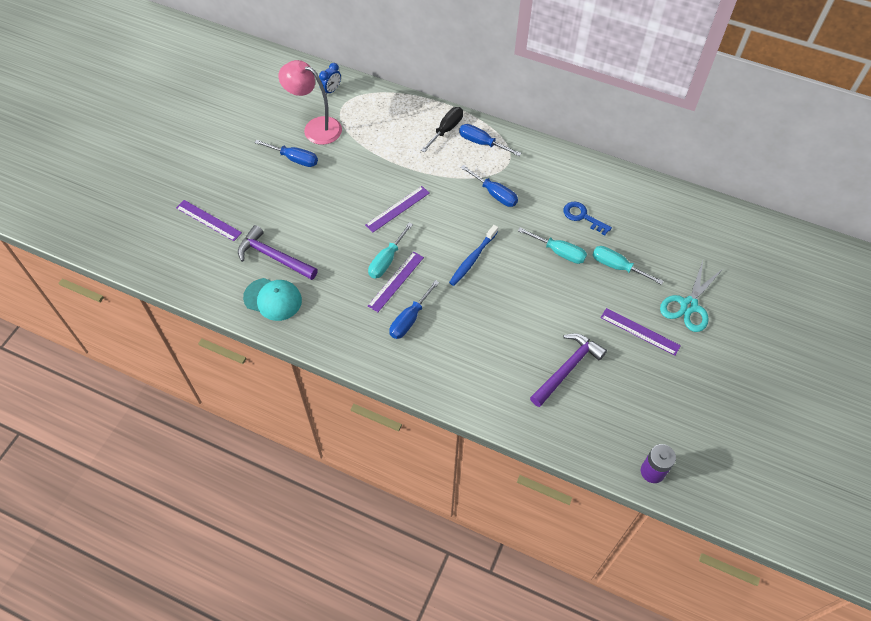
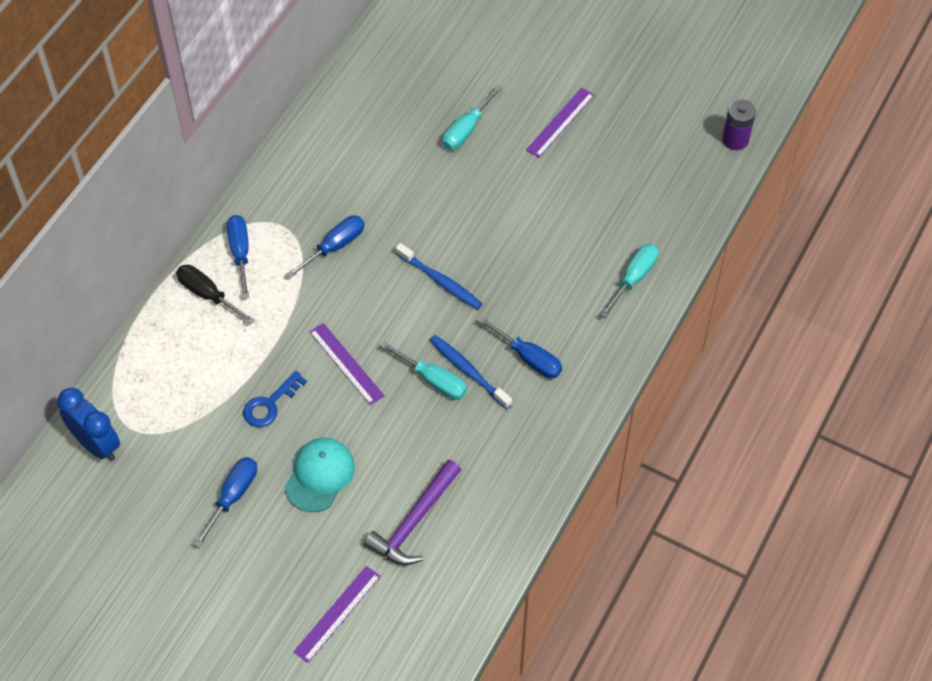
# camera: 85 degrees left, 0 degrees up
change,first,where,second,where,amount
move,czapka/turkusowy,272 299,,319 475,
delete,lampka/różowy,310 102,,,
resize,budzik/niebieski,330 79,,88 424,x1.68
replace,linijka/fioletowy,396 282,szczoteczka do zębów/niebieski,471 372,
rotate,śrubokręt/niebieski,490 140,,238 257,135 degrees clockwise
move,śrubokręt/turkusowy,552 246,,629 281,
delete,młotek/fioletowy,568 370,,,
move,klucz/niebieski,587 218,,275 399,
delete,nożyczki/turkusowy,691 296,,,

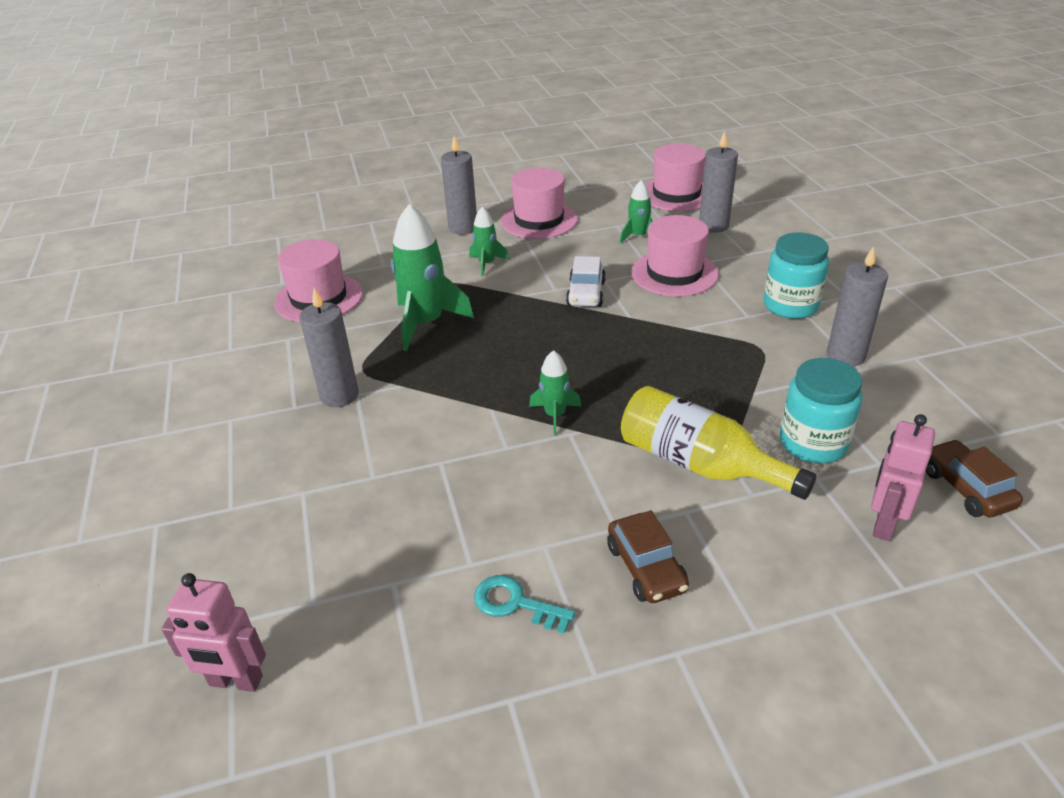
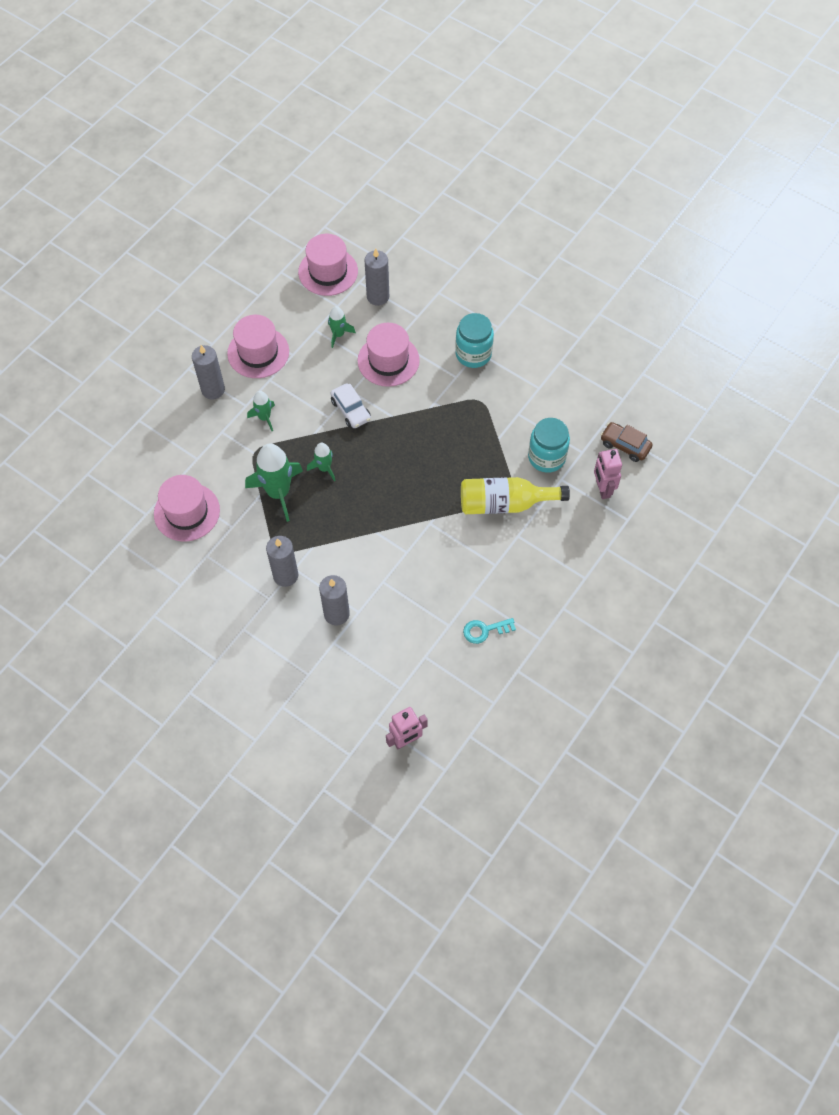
# camera: 40 degrees left, 25 degrees up
change,first,where,second,where,amount
move,rakieta/zielony,555 393,,321 462,
delete,samochód/brązowy,648 556,,,
move,świeca/szary,857 306,,334 600,

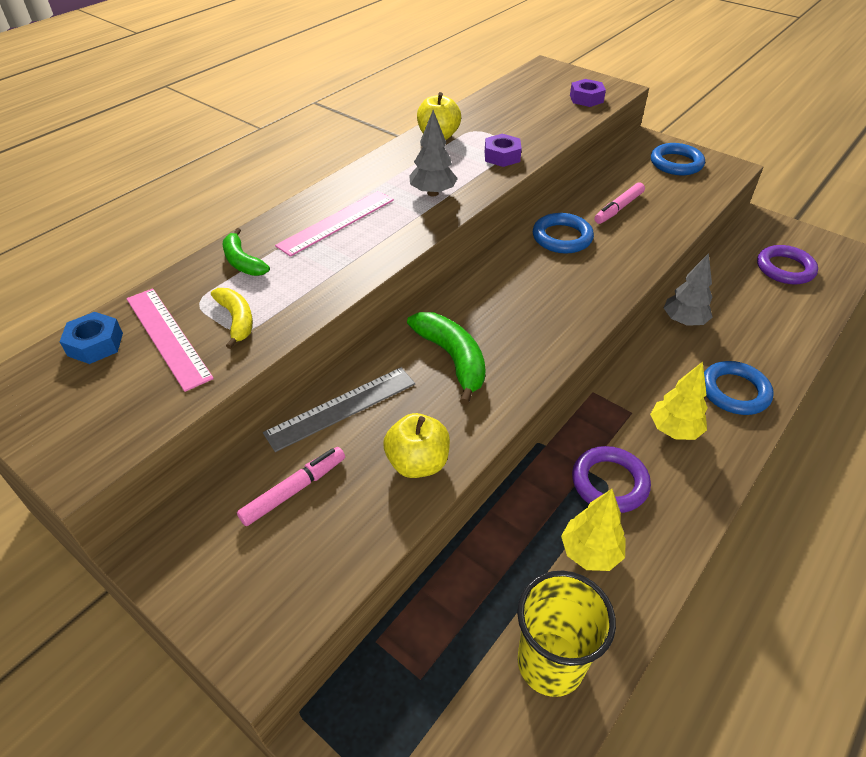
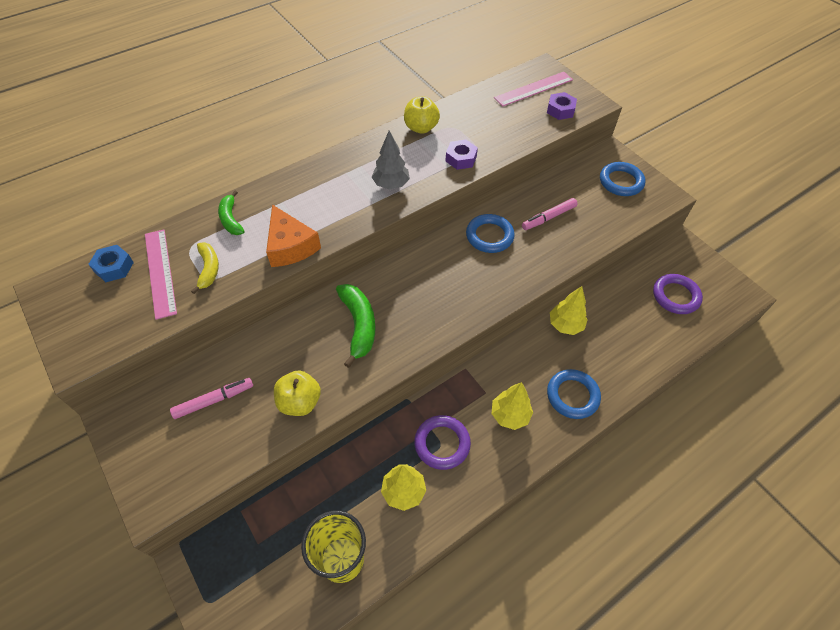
# camera: 15 degrees right, 10 degrees up
change,first,where,second,where,amount
delete,linijka/szary,339 409,,,
move,linijka/różowy,334 224,,533 89,
recolor,drzewko/szary,688 289,drzewko/żółty,569 310,
insert,,,ser/pomarańczowy,293 235,

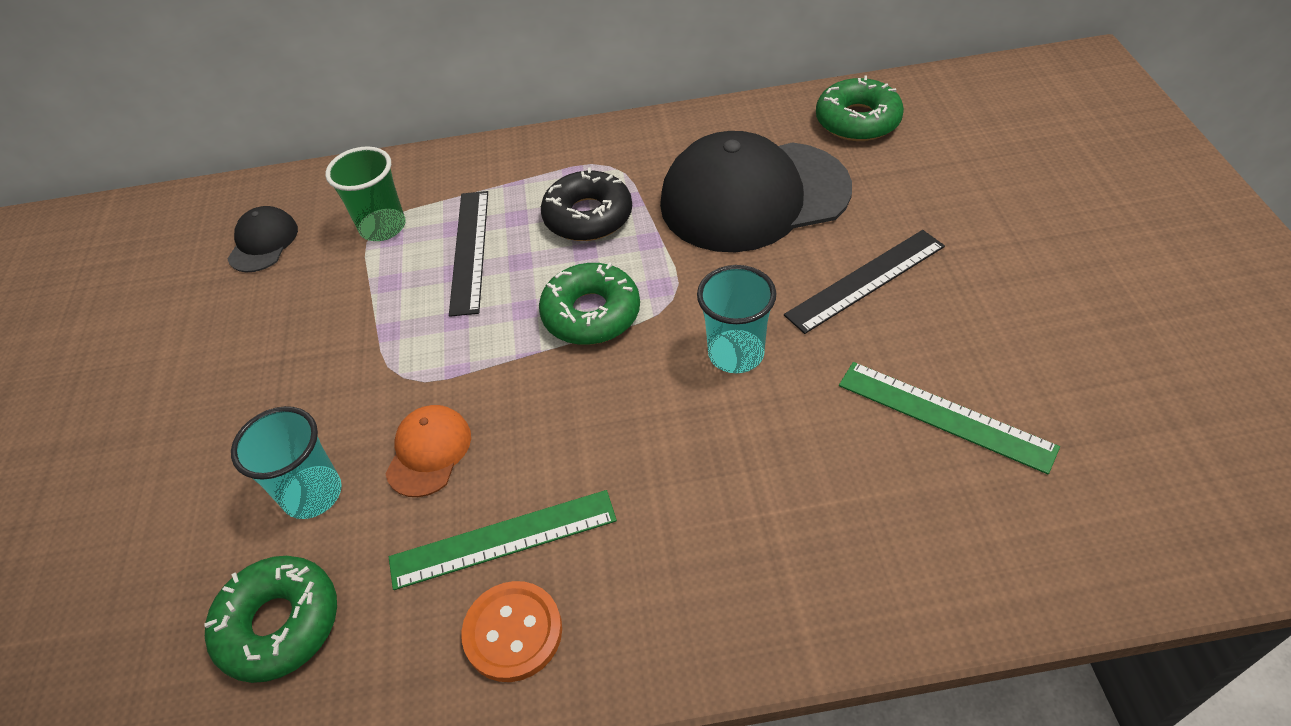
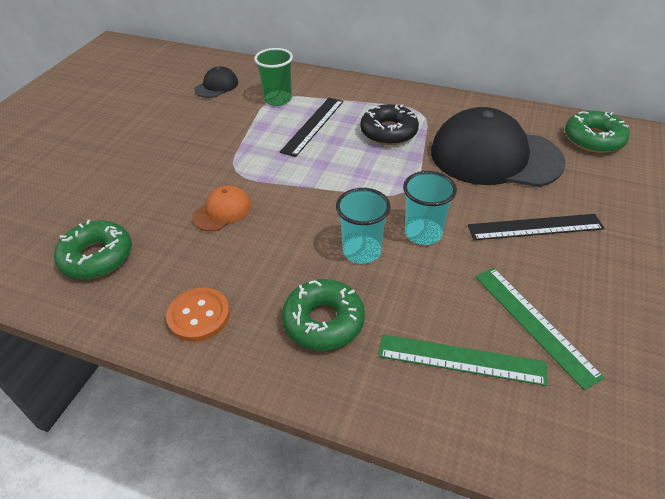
# camera: 25 degrees right, 5 degrees down
change,first,where,second,where,amount
move,szklanka/turkusowy,286 462,,363 226,
move,linijka/zielony,503 540,,463 360,
move,donut/zielony,589 303,,323 315,

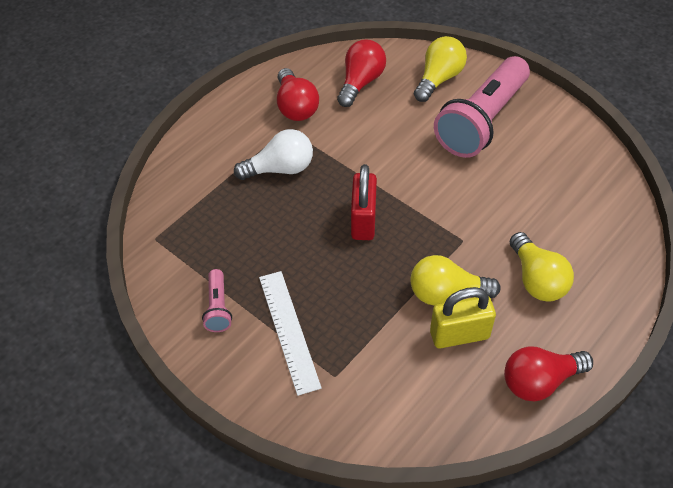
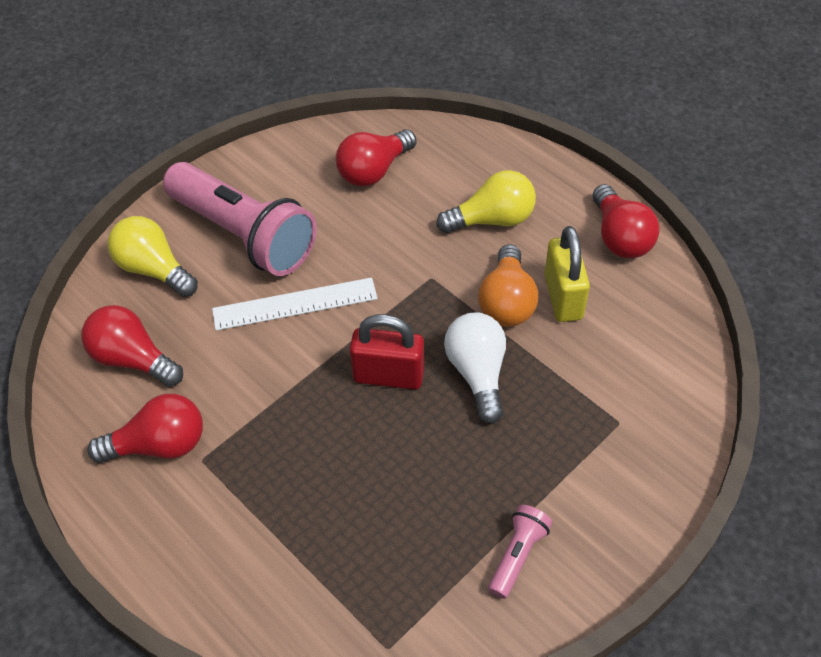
# camera: 85 degrees left, 0 degrees up
change,first,where,second,where,amount
rotate,latarka/różowy,217 300,,520 552,60 degrees counterclockwise
move,żarówka/biały,273 154,,475 368,
move,linijka/biały,290 333,,295 304,
recolor,żarówka/żółty,455 280,żarówka/pomarańczowy,508 285,
insert,,,żarówka/czerwony,376 157,

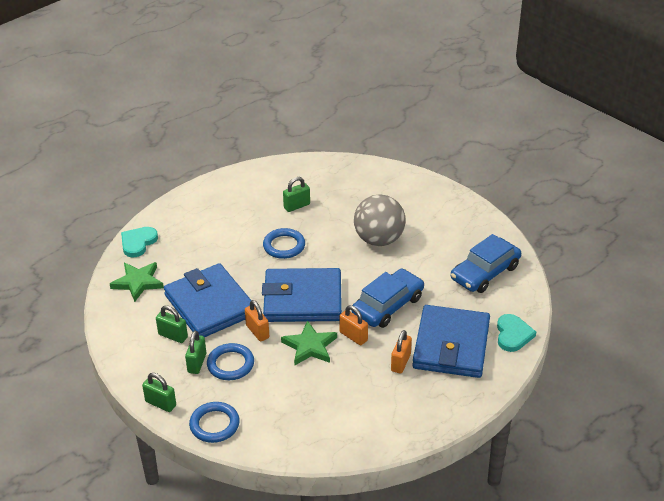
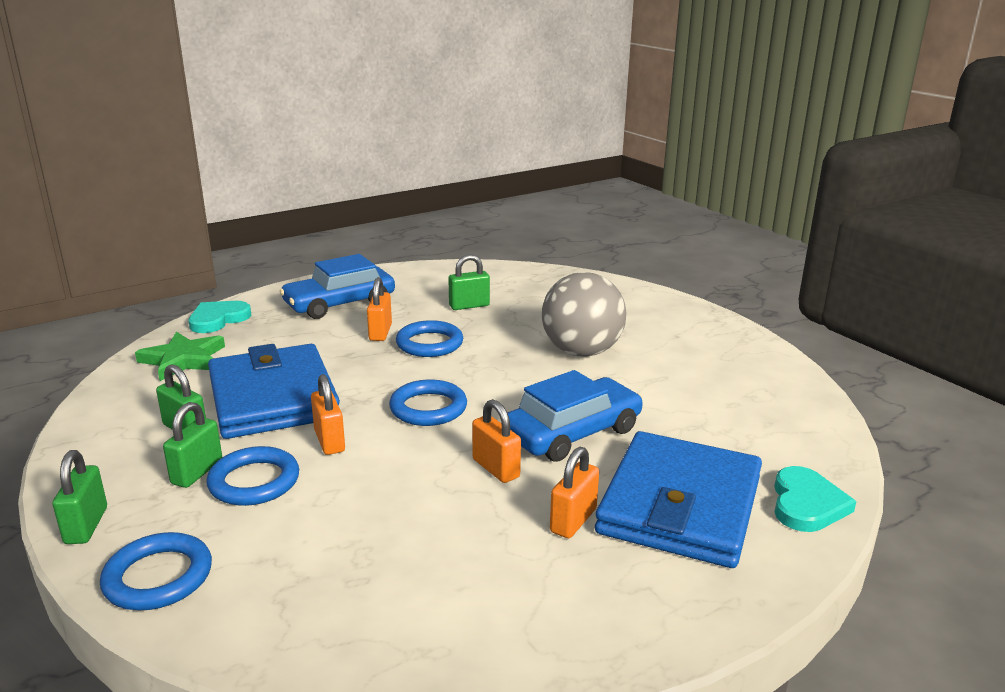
# camera: 10 degrees right, 15 degrees down
change,first,where,second,where,amount
rotate,kłódka/zielony,159 392,,80 497,45 degrees clockwise
replace,portfel/niebieski,302 295,pierścień/niebieski,428 402,
delete,gwiazda/zielony,309 342,,,
move,samochód/niebieski,486 263,,337 286,
insert,,,kłódka/pomarańczowy,379 309,

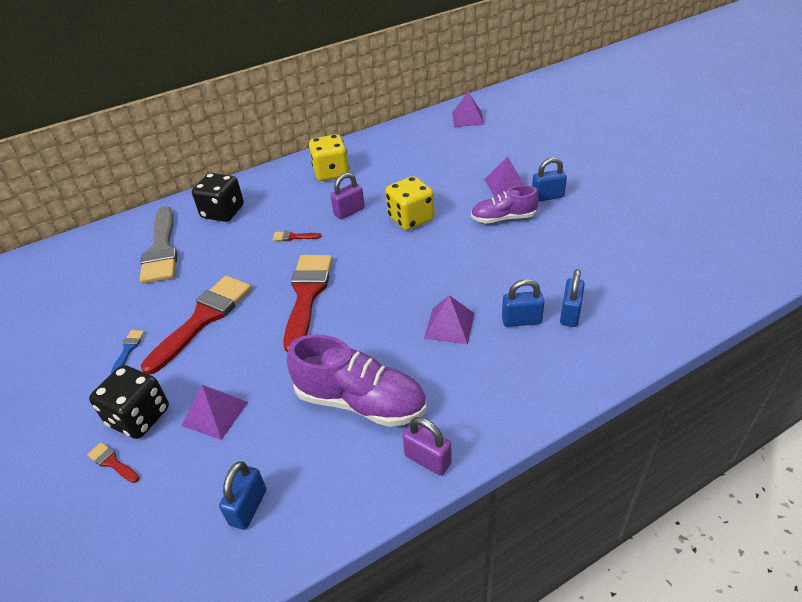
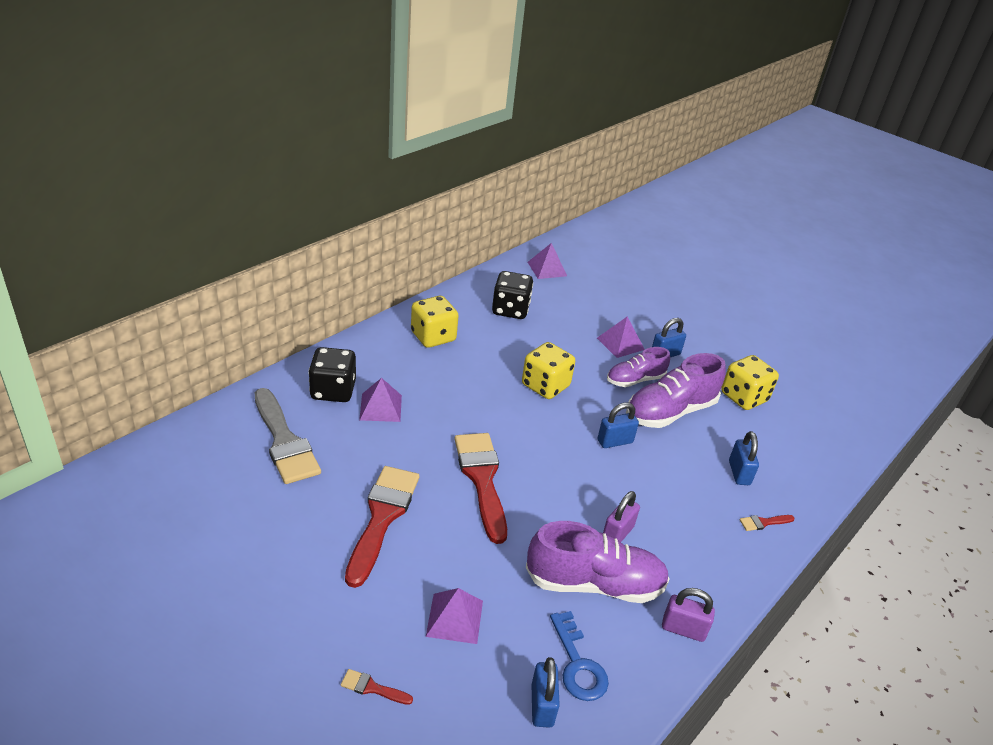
# camera: 25 degrees left, 5 degrees down
change,first,where,second,where,amount
move,kostka do gry/czarny,129 402,,512 295,
delete,pędzel/niebieski,128 351,,,
move,pędzel/czerwony,297 236,,767 523,
move,kłódka/fioletowy,347 196,,621 516,
move,piramida/fioletowy,449 320,,380 400,
move,kłódka/niebieski,523 303,,618 425,
insert,,,klucz/niebieski,579 656,
insert,,,but/fioletowy,676 390,
insert,,,kostka do gry/żółty,750 382,

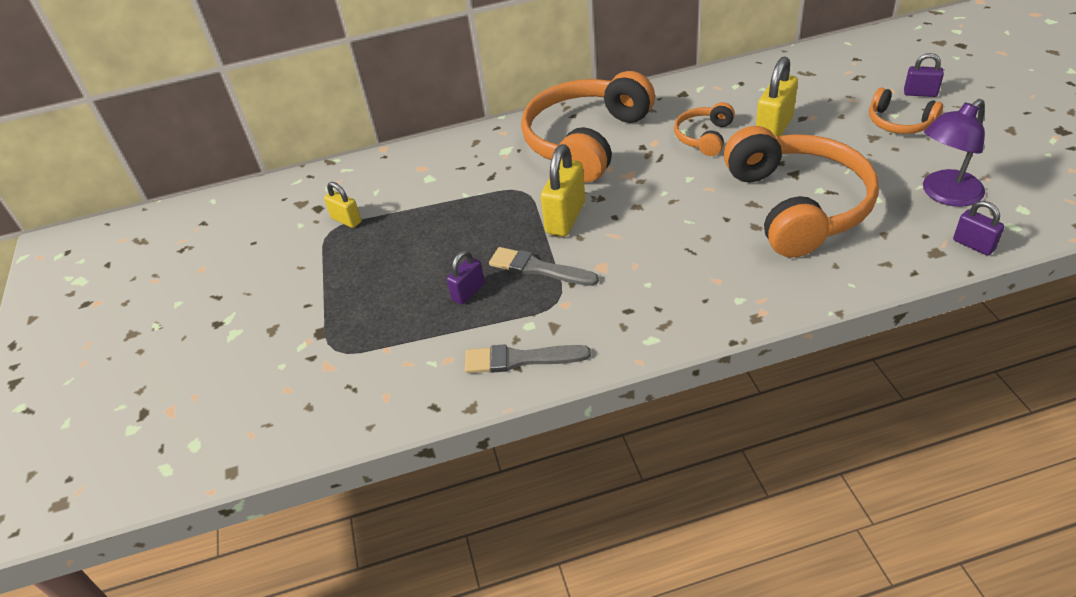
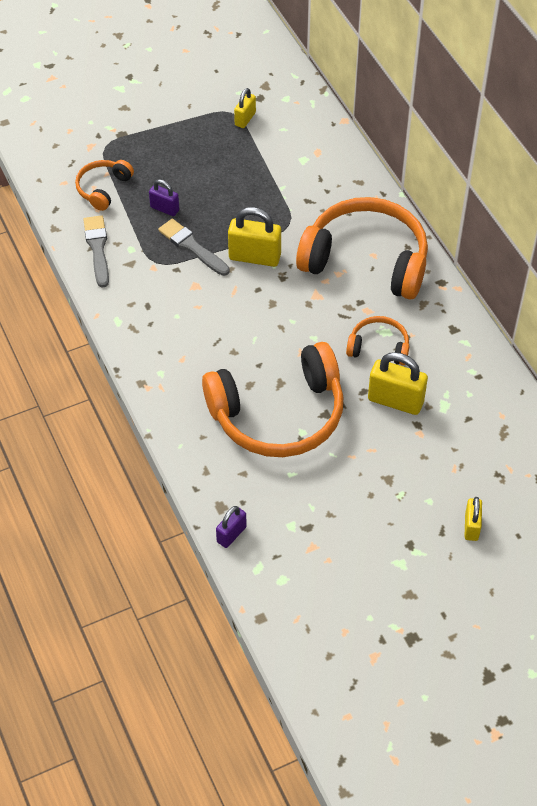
# camera: 75 degrees right, 10 degrees up
change,first,where,second,where,amount
rotate,pędzel/szary,544 266,,194 247,60 degrees counterclockwise
move,słuchawki/pomarańczowy,906 110,,104 185,
recolor,kłódka/fioletowy,924 75,kłódka/żółty,473 519,
delete,lampka/fioletowy,954 153,,,

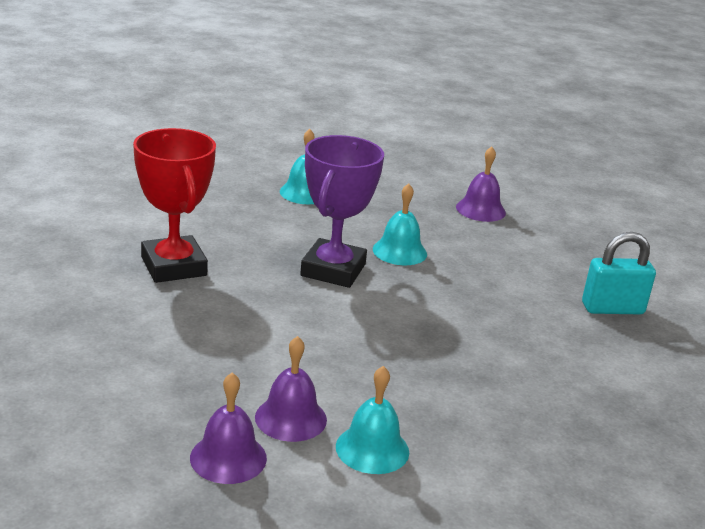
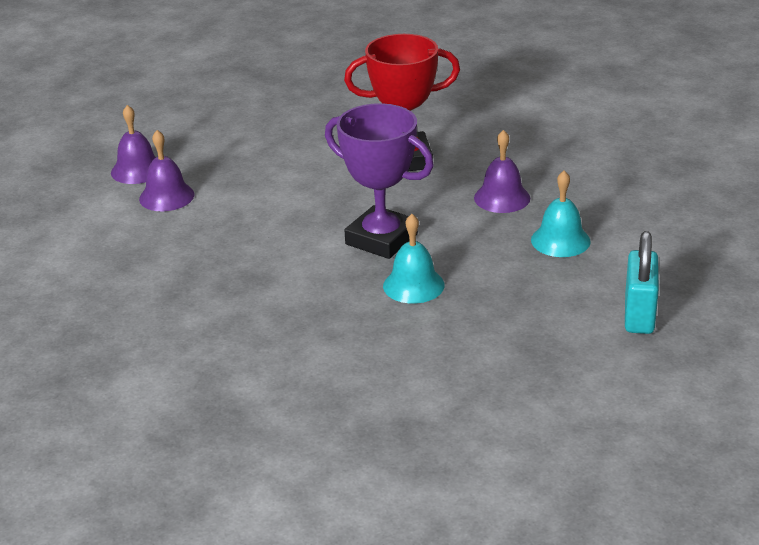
# camera: 110 degrees right, 5 degrees up
change,first,where,second,where,amount
delete,dzwonek/turkusowy,372 420,,,
move,dzwonek/fioletowy,481 184,,502 171,
move,kłódka/turkusowy,619 273,,642 282,

